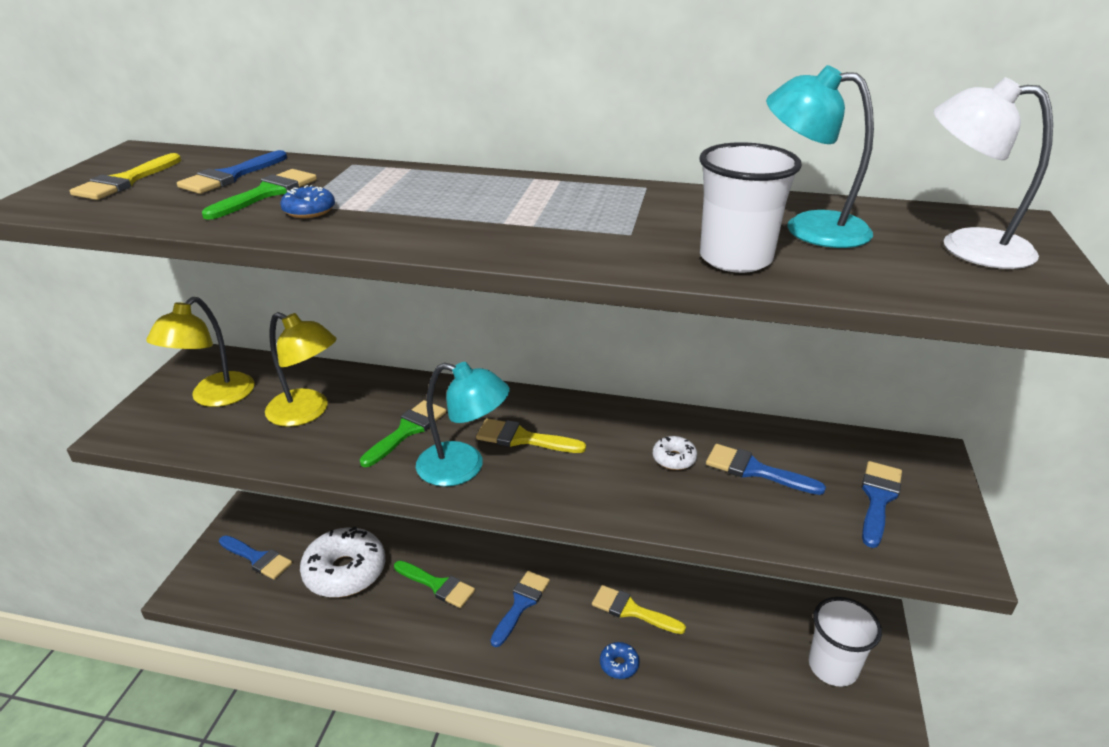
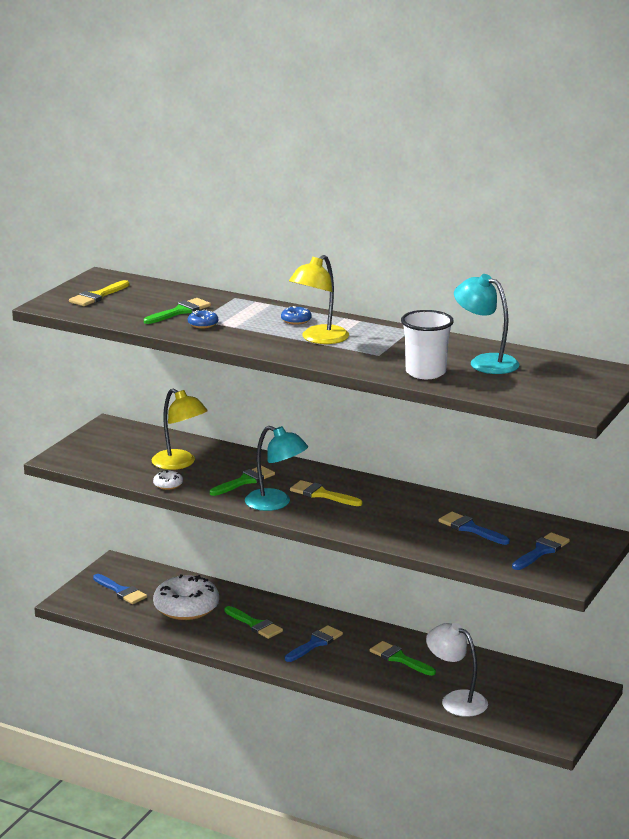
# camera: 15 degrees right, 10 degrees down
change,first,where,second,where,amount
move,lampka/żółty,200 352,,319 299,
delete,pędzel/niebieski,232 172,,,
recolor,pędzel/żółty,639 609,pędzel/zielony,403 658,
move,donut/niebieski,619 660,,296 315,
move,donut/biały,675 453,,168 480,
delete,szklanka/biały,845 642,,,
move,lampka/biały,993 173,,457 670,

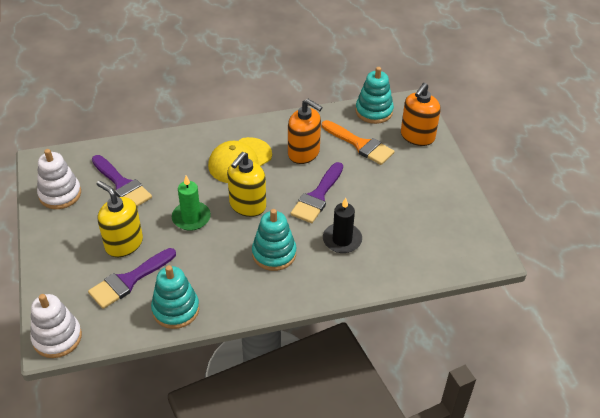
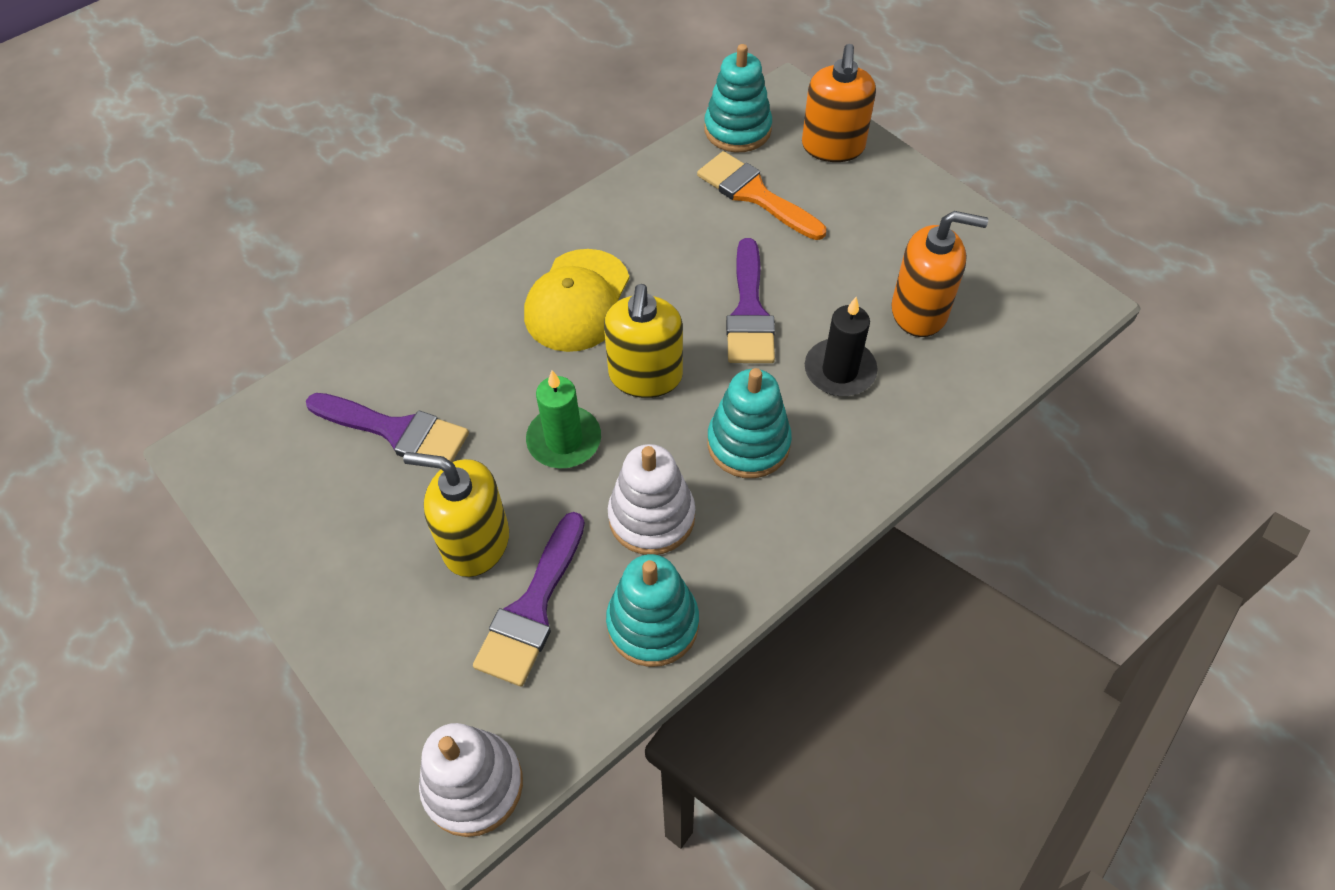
# camera: 25 degrees left, 10 degrees up
change,first,where,second,where,amount
move,zabawka nakładanka/biały,59 179,,651 499,
move,dozownik mydła/pomarańczowy,305 131,,939 274,
rotate,pędzel/pomarańczowy,358 142,,761 195,150 degrees counterclockwise

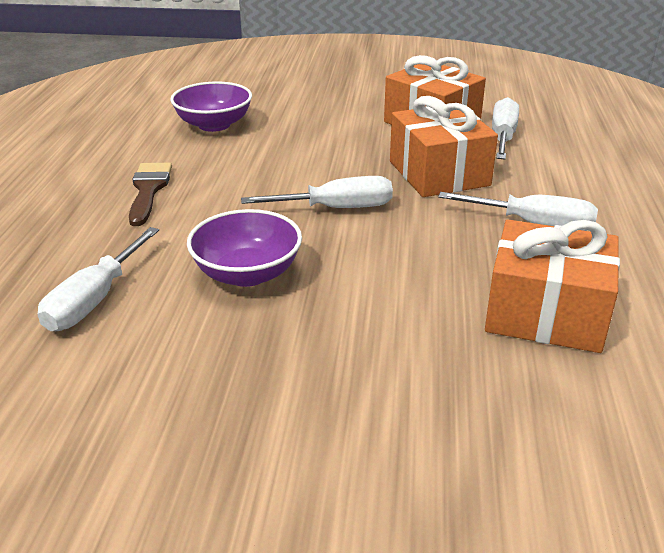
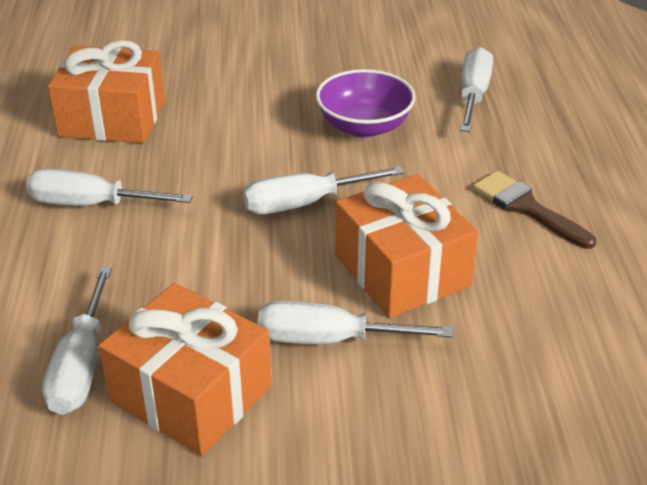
# camera: 170 degrees right, 5 degrees up
change,first,where,second,where,amount
rotate,pędzel/brązowy,150 194,,534 210,150 degrees clockwise
delete,miska/fioletowy,211 106,,,
move,prezent/pomarańczowy,444 146,,406 246,
insert,,,śrubokręt/biały,356 322,

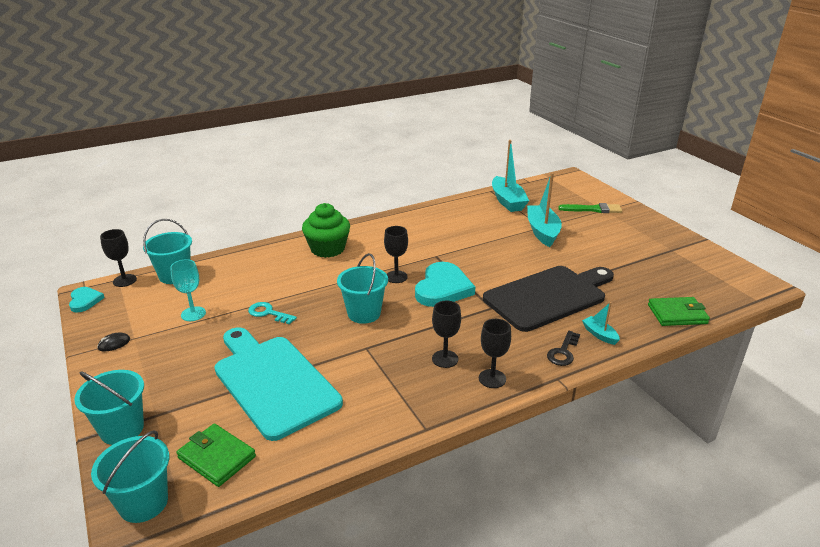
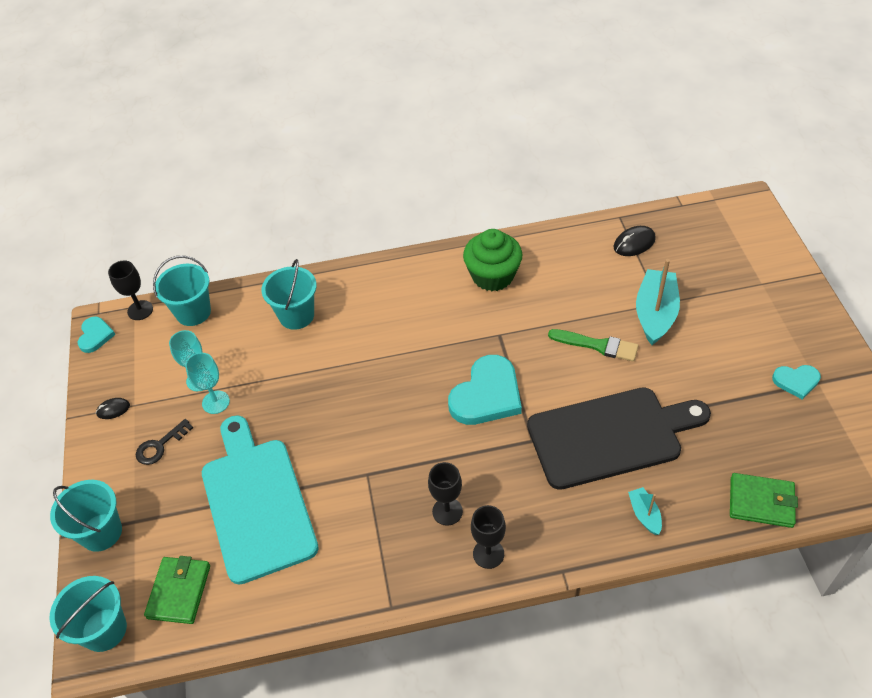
# camera: 20 degrees right, 20 degrees up
change,first,where,second,where,amount
rotate,portfel/zielony,216 455,,177 590,45 degrees clockwise
delete,klucz/turkusowy,272 313,,,
move,muffinka/zielony,326 230,,493 260,
move,wiadro/turkusowy,362 288,,289 294,
delete,kielich/czarny,396 254,,,
replace,łódka/turkusowy,510 176,myszka/czarny,634 241,
move,klucz/czarny,563 348,,164 442,
move,pędzel/zielony,590 208,,593 345,
insert,,,kielich/turkusowy,207 383,
insert,,,serce/turkusowy,796 382,

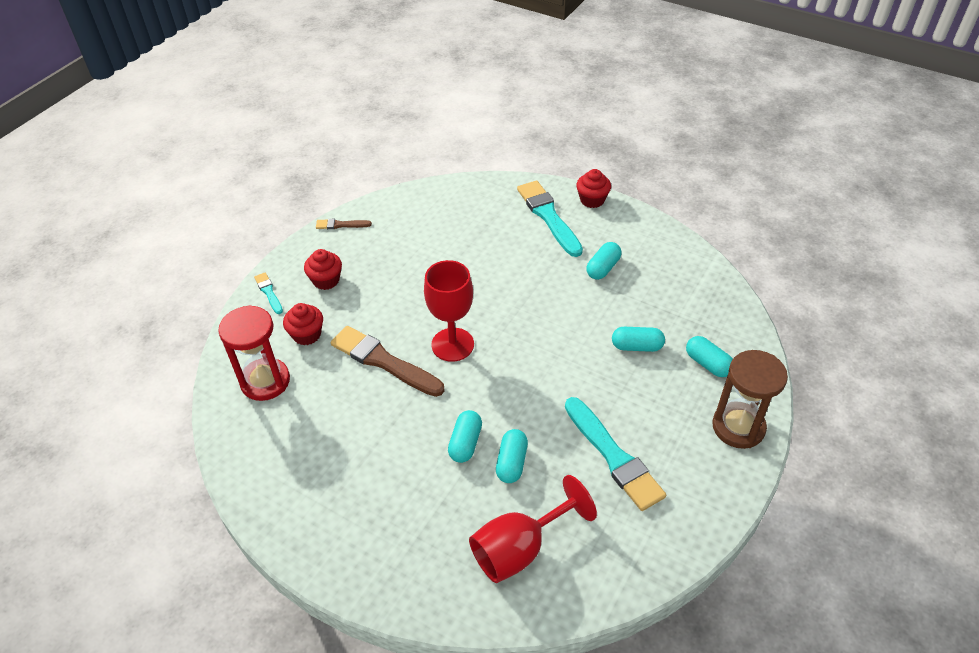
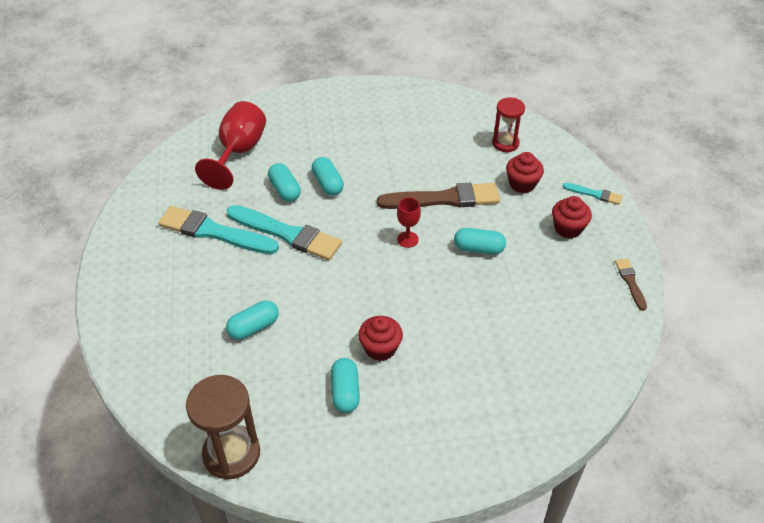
# camera: 140 degrees right, 0 degrees up
change,first,where,second,where,amount
resize,klepsydra/czerwony,254 353,,508 125,x0.64
rotate,pędzel/brązowy,344 224,,631 285,60 degrees counterclockwise
resize,kielich/czerwony,449 311,,409 222,x0.51
move,pędzel/turkusowy,550 218,,284 232,
move,muffinka/czerwony,593 188,,380 338,
move,kapsułka/turkusowy,709 356,,480 241,
move,klepsydra/brązowy,750 399,,223 427,

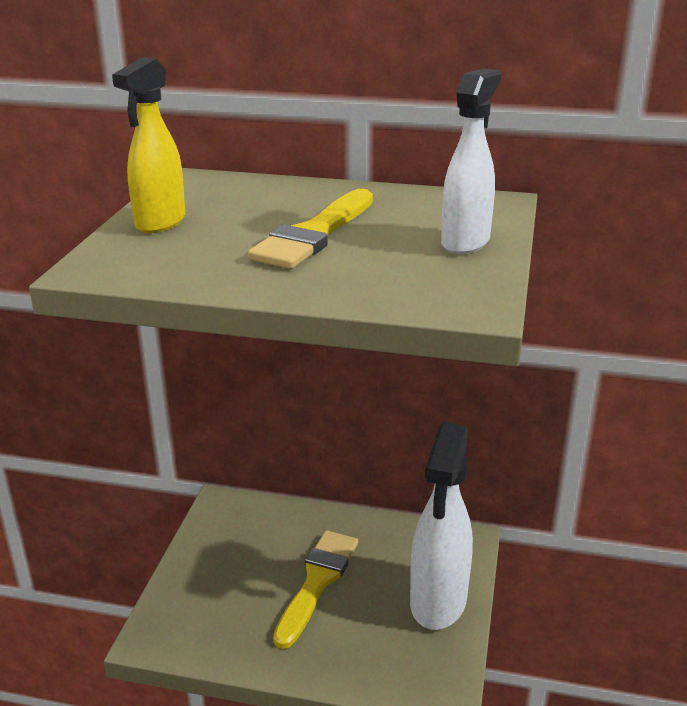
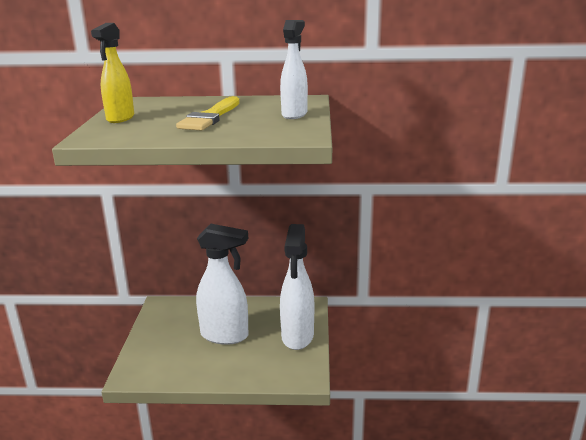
# camera: 10 degrees left, 5 degrees down
change,first,where,second,where,amount
replace,pędzel/żółty,315 589,spryskiwacz/biały,222 284,

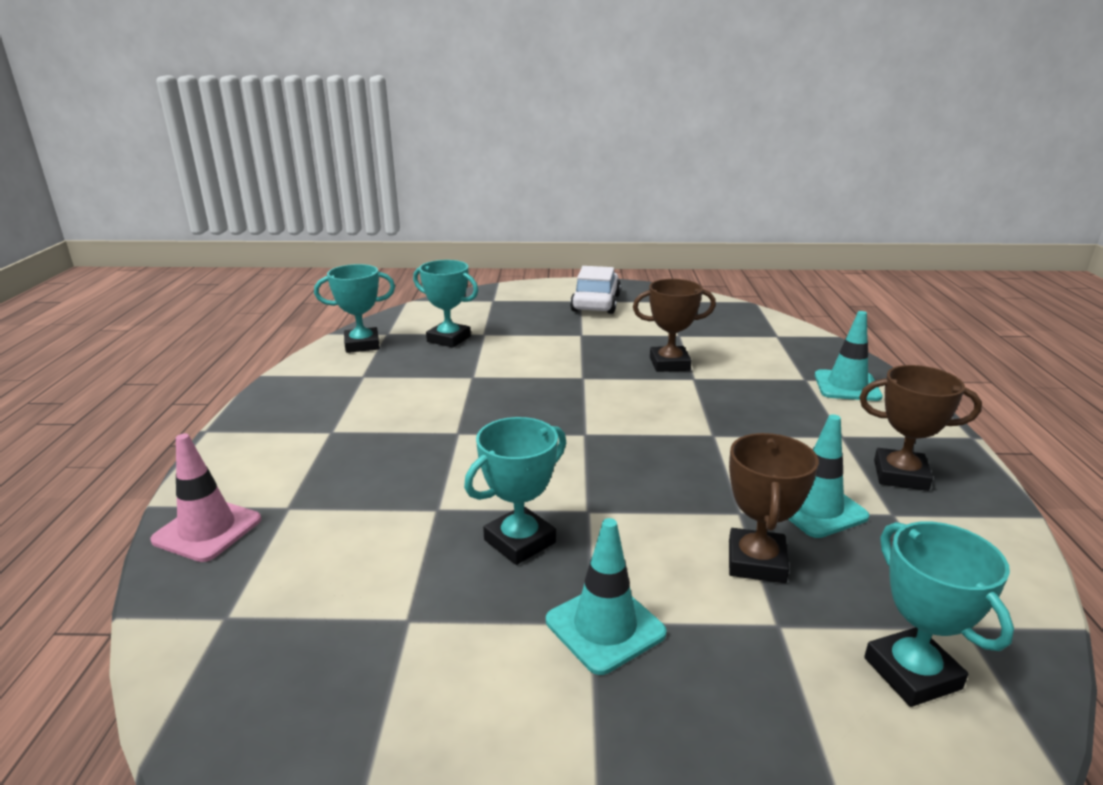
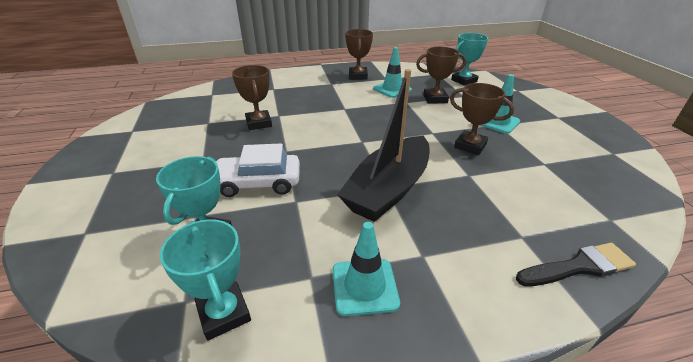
# camera: 105 degrees left, 10 degrees up
change,first,where,second,where,amount
replace,pachołek/różowy,205 497,pędzel/czarny,576 264,
recolor,puchar/turkusowy,515 491,puchar/brązowy,482 119,
move,samochód/biały,595 290,,258 170,
move,pachołek/turkusowy,849 356,,366 269,
insert,,,łódka/czarny,383 145,

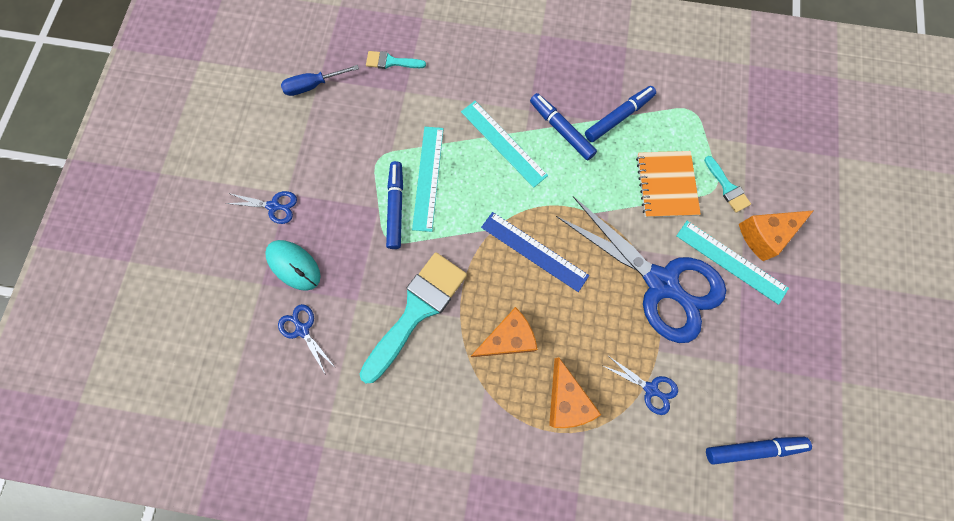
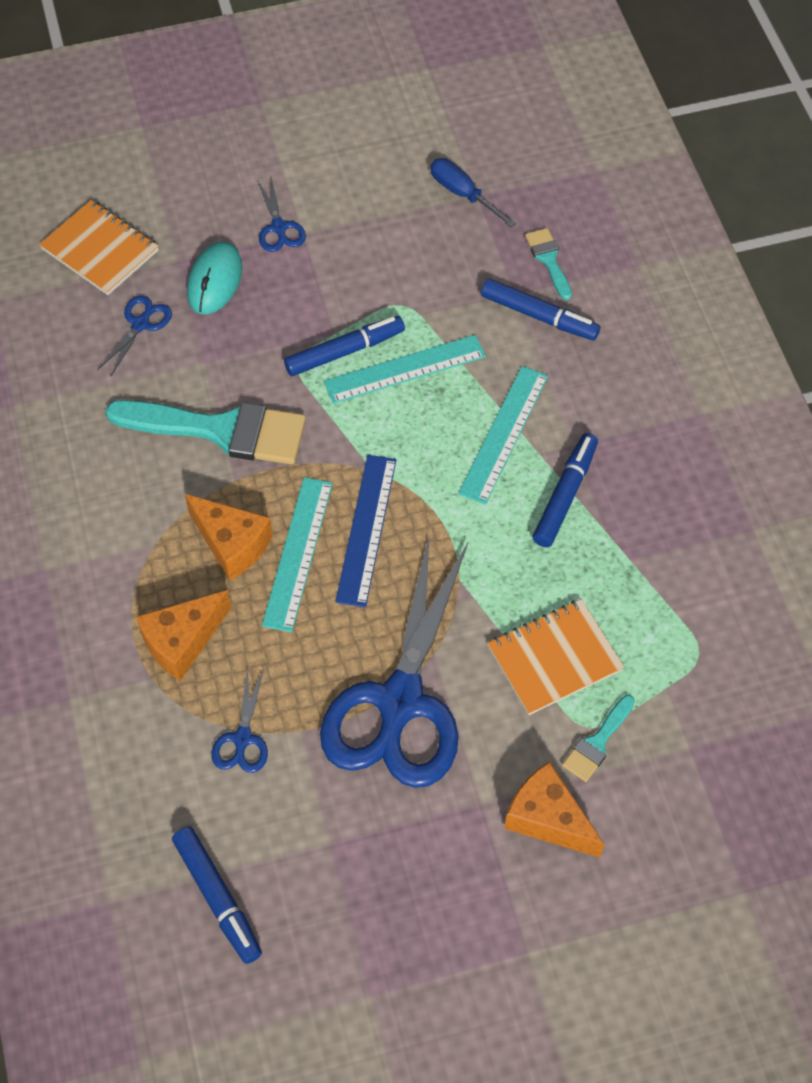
# camera: 65 degrees right, 15 degrees down
change,first,where,second,where,amount
move,flamaster/niebieski,620 114,,540 309,
move,linijka/turkusowy,732 263,,297 554,
insert,,,zeszyt/pomarańczowy,99 247,

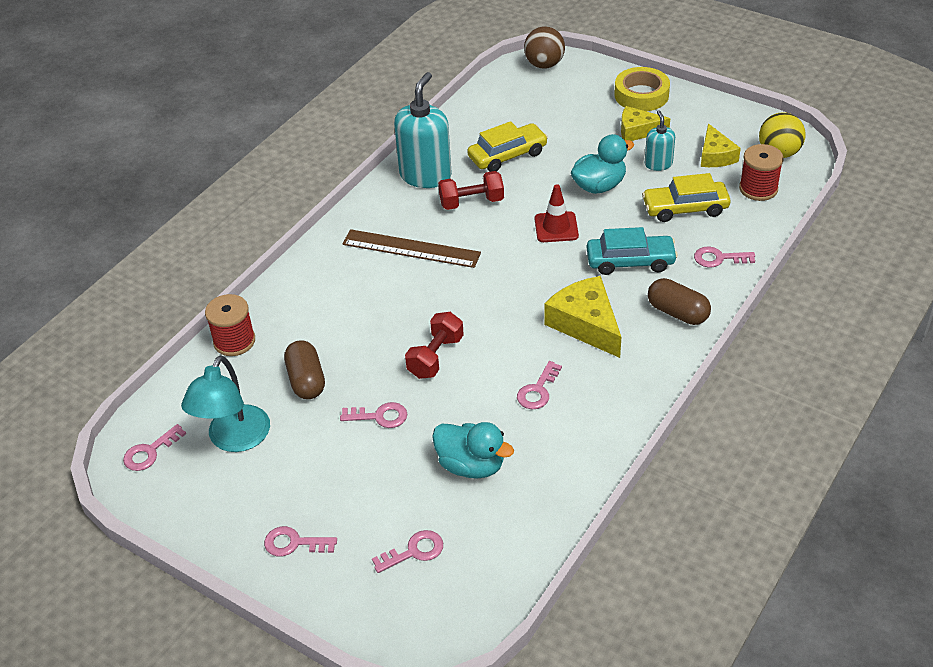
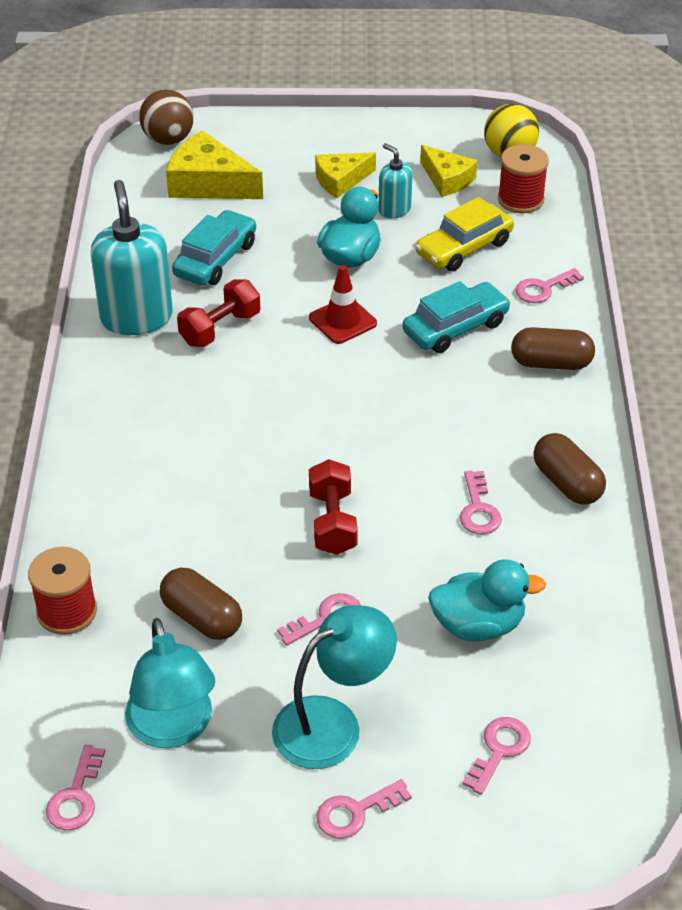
# camera: 35 degrees left, 0 degrees up
change,first,where,second,where,amount
delete,linijka/brązowy,411 248,,,
recolor,samochód/żółty,507 146,samochód/turkusowy,214 247,
move,ser/żółty,582 317,,214 164,
delete,taśma klejąca/żółty,642 89,,,
insert,,,lampka/turkusowy,334 687,
insert,,,kapsułka/brązowy,569 469,

